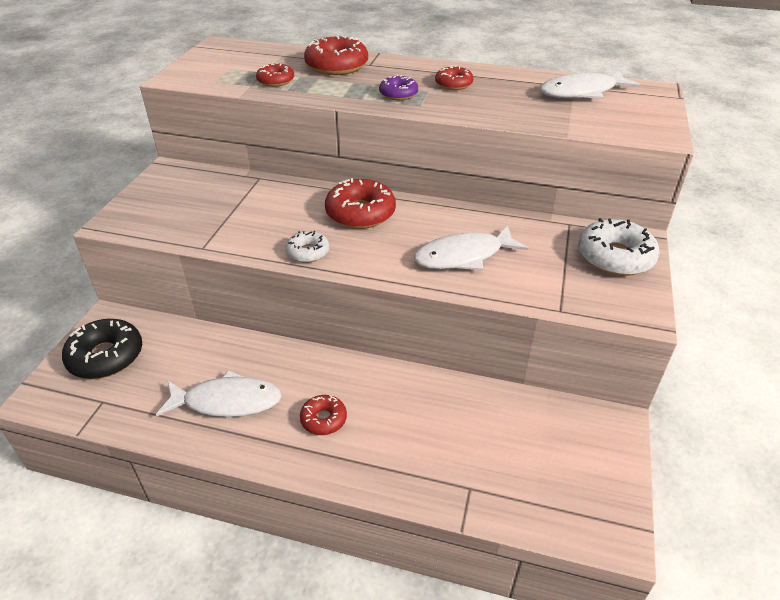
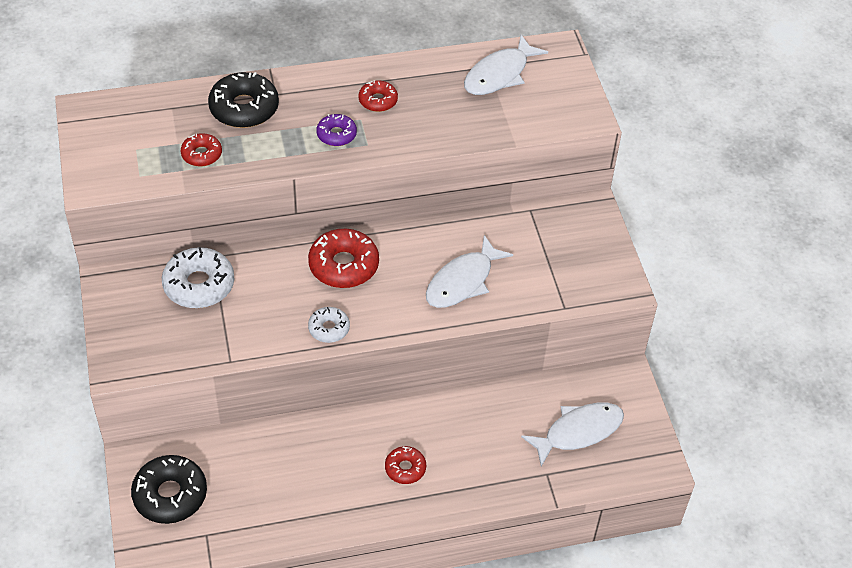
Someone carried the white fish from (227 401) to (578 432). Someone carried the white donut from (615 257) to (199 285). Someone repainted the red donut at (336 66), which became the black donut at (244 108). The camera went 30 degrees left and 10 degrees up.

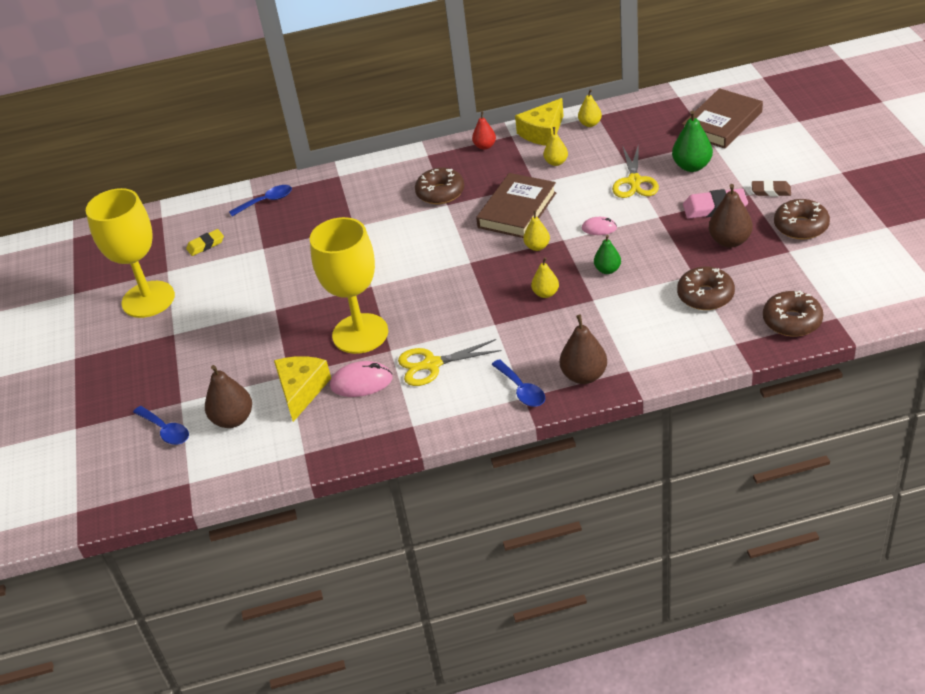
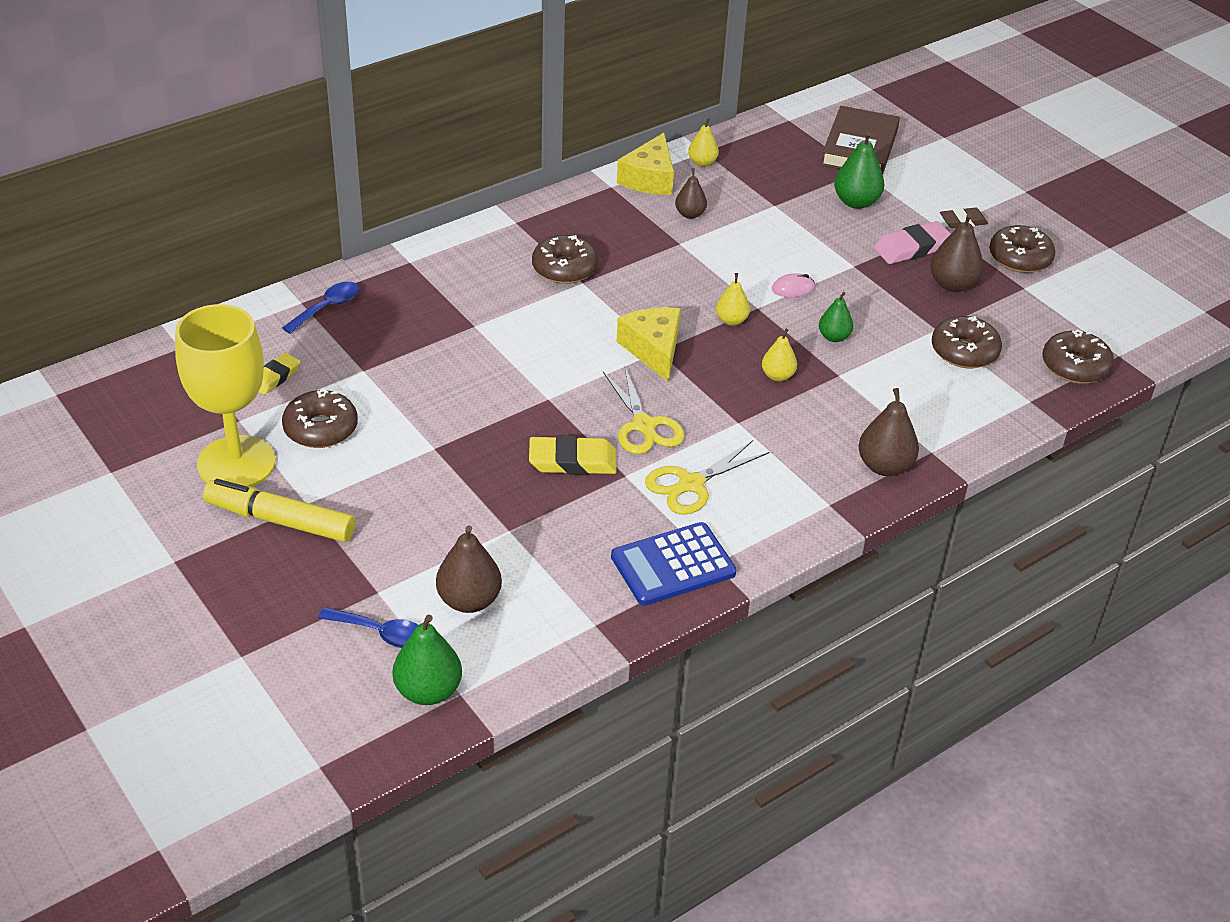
Someone took away the pink mouse at (361 382). Someone took away the red pear at (485 146). Someone took away the brown book at (517 210). Someone took away the blue spoon at (521 390). Someone put down the yellow marker at (280 520). Someone put down the brown donut at (321 429). Someone put down the green pear at (428 691). Someone put down the blue calculator at (673 565). Someone carried the yellow cheese from (301 391) to (653 350). Someone carried the yellow scissors from (634 181) to (644 425). Someone swapped the yellow goblet at (360 334) for the yellow eraser at (572 461). Someone repainted the yellow pear at (556 162), which became the brown pear at (690 214). The camera went 30 degrees left and 0 degrees up.

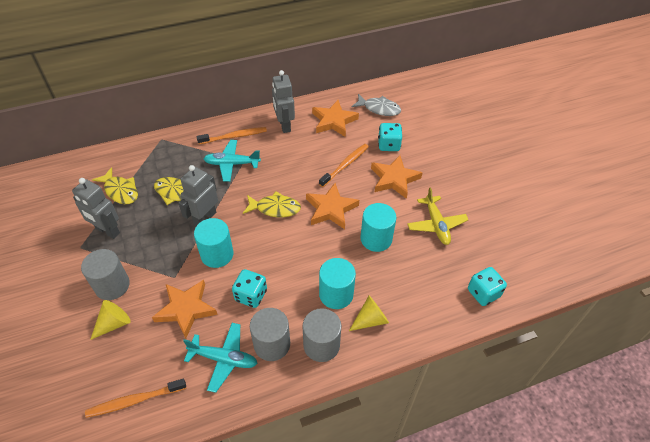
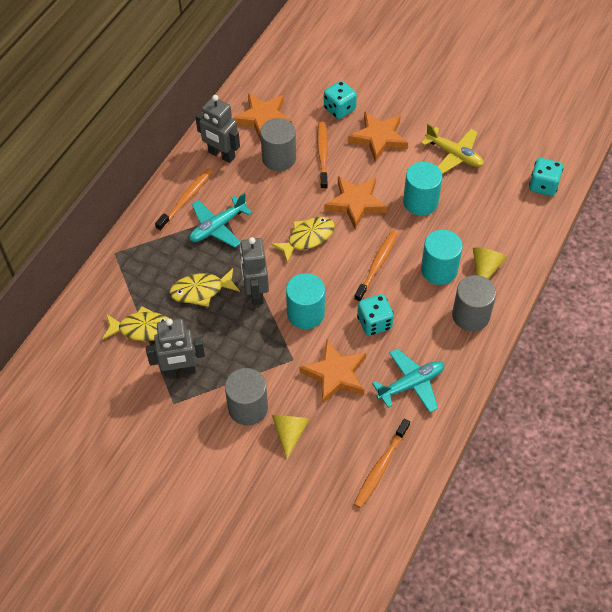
Someone took away the grey fish at (379 109). Someone put down the orange toothbrush at (377 266). Someone carried the grey cylinder from (272 344) to (279 158). The camera went 40 degrees left and 5 degrees up.

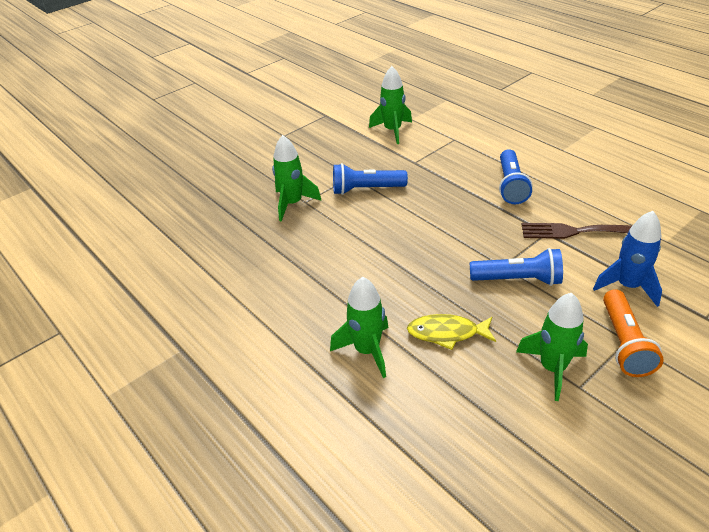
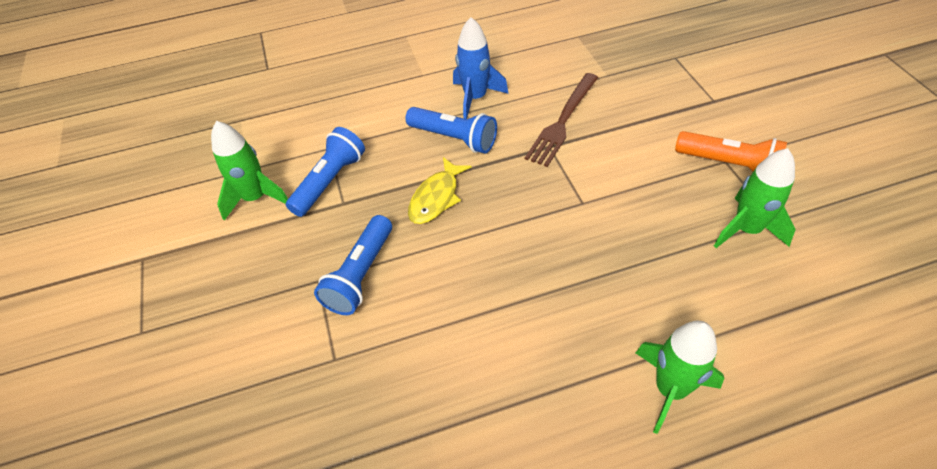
Someone took away the green rocket at (292 204). Someone carried the yellow fish from (447 333) to (436 197). Someone carried the blue flashlight from (518 280) to (330 181). Someone carried the blue rocket from (627 286) to (475 98). The camera went 65 degrees left and 10 degrees up.

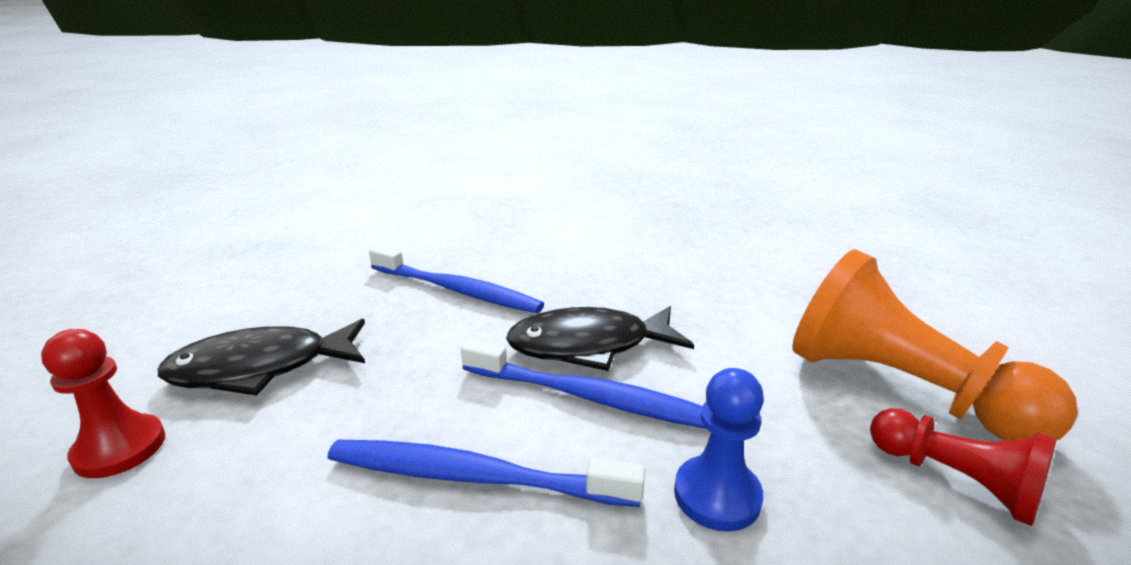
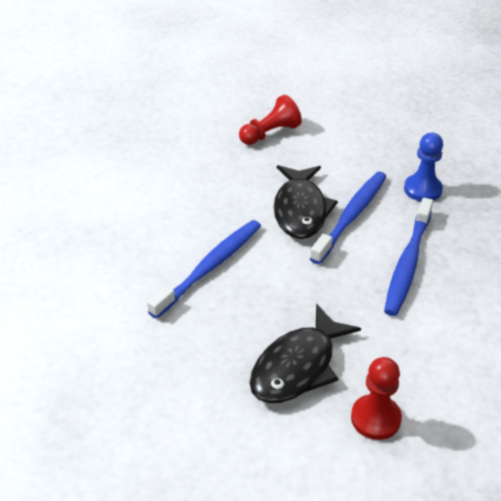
Someone took away the orange pawn at (899 388). Someone carried the red pawn from (955 480) to (270 133). Someone rotated the black fish at (261 368) by 45 degrees clockwise. The camera went 80 degrees left and 15 degrees up.

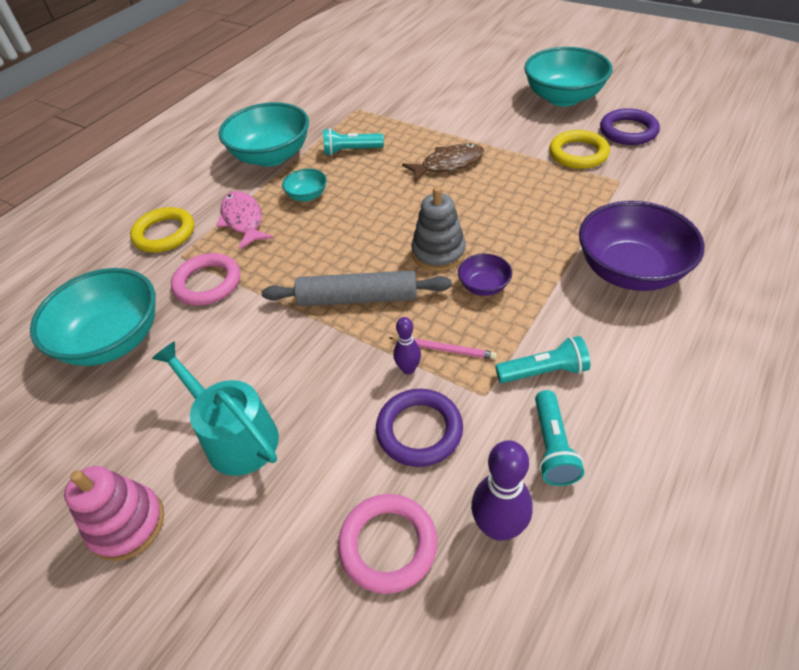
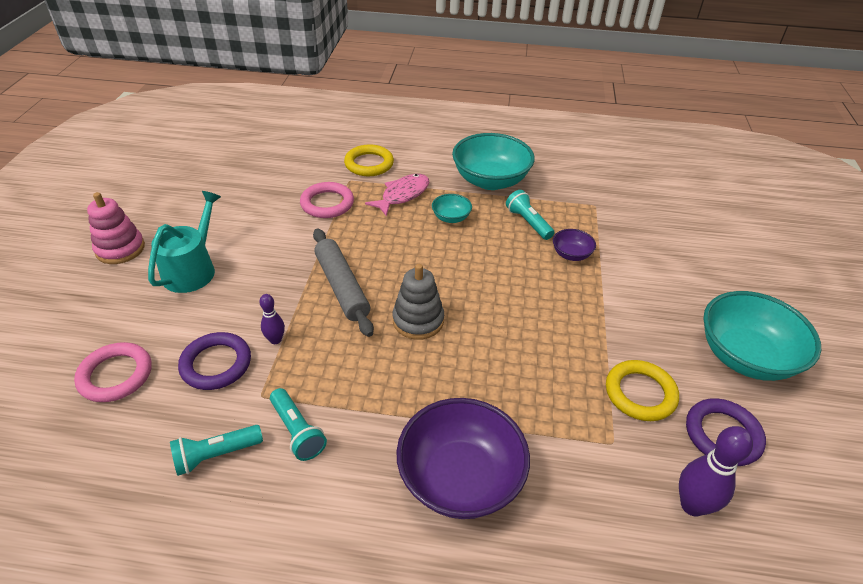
Someone took away the turquoise bowl at (113 340). Someone took away the pink pencil at (444 349). Someone took away the brown fish at (448 164). Someone carried the purple bowl from (484 286) to (571 254). Someone carried the purple bowling pin from (498 527) to (692 505). The camera went 60 degrees right and 5 degrees down.

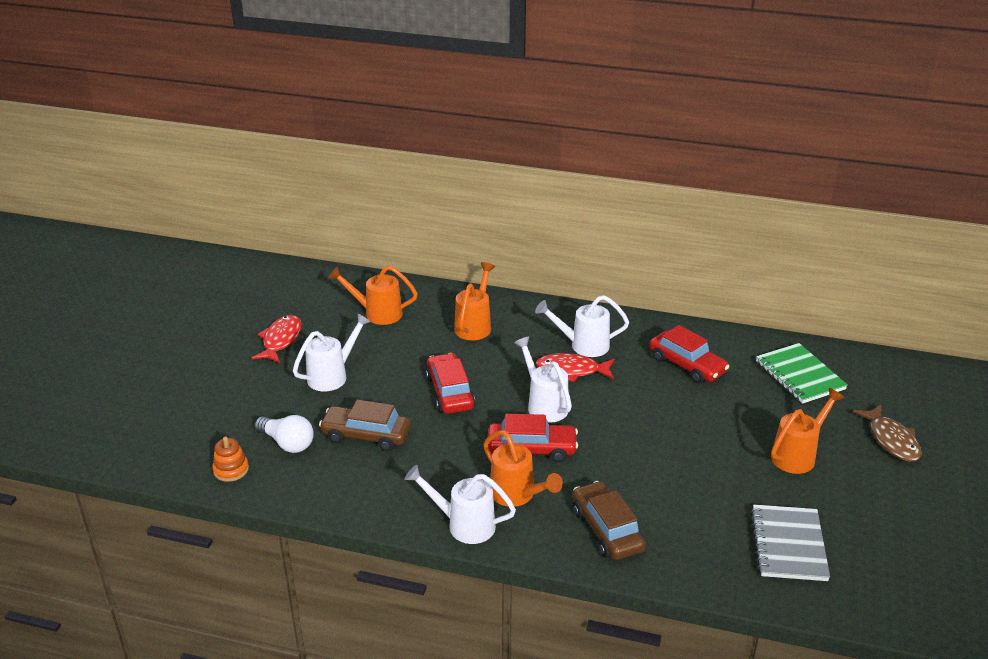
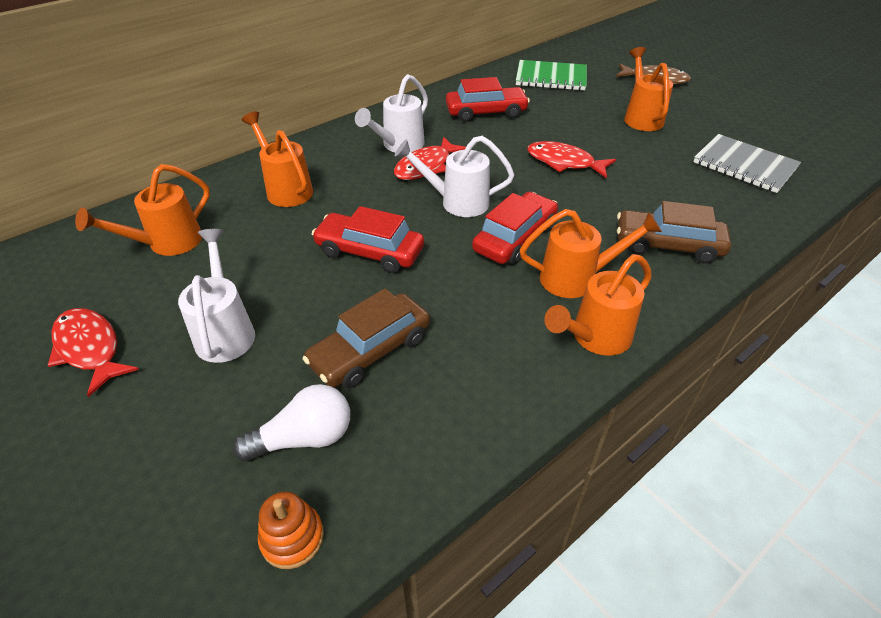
Someone put down the red fish at (564 162). Someone repainted the white watering can at (464 525), which became the orange watering can at (595 338). The camera went 55 degrees left and 10 degrees up.

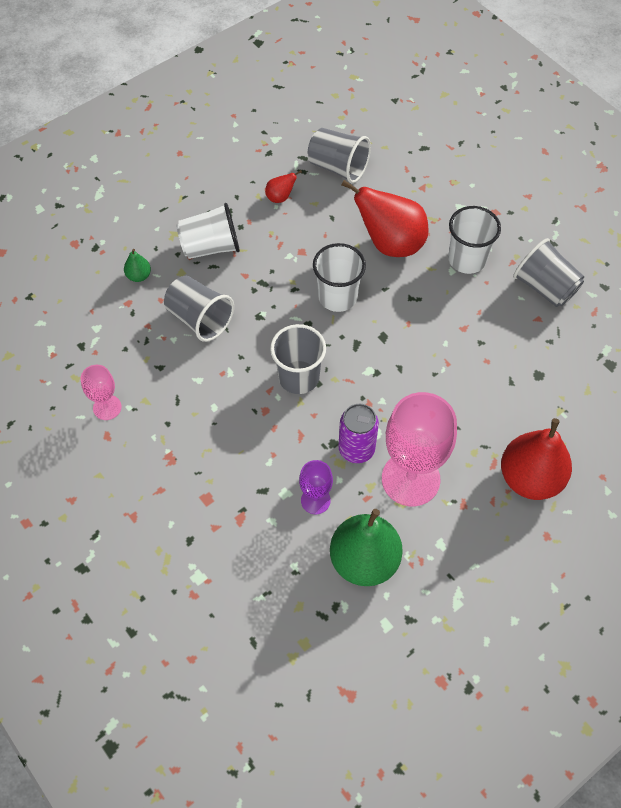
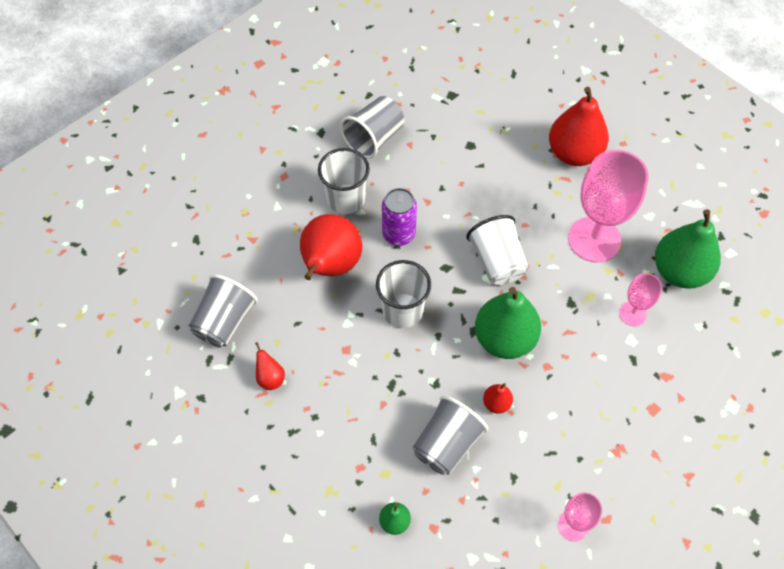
Someone put down the red pear at (496 403). Someone carried the white cup from (211 247) to (497 262). Someone carried the purple can from (356 449) to (399 234). Someone swapped the grey cup at (298 377) for the green pear at (504 339). Someone repainted the purple goblet at (315 500), which became the pink goblet at (632 314). The camera went 95 degrees left and 0 degrees up.

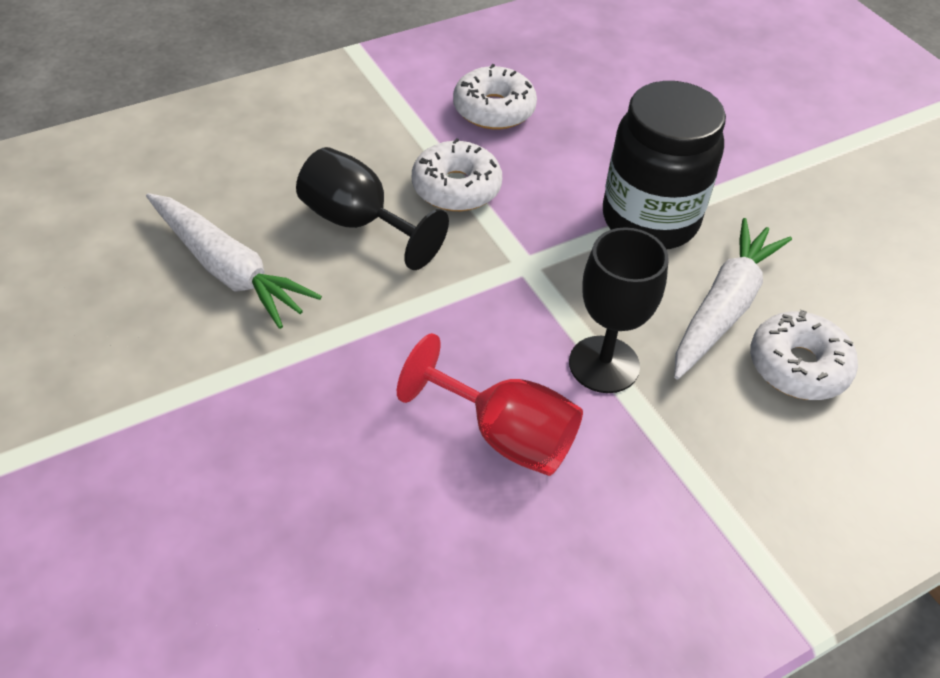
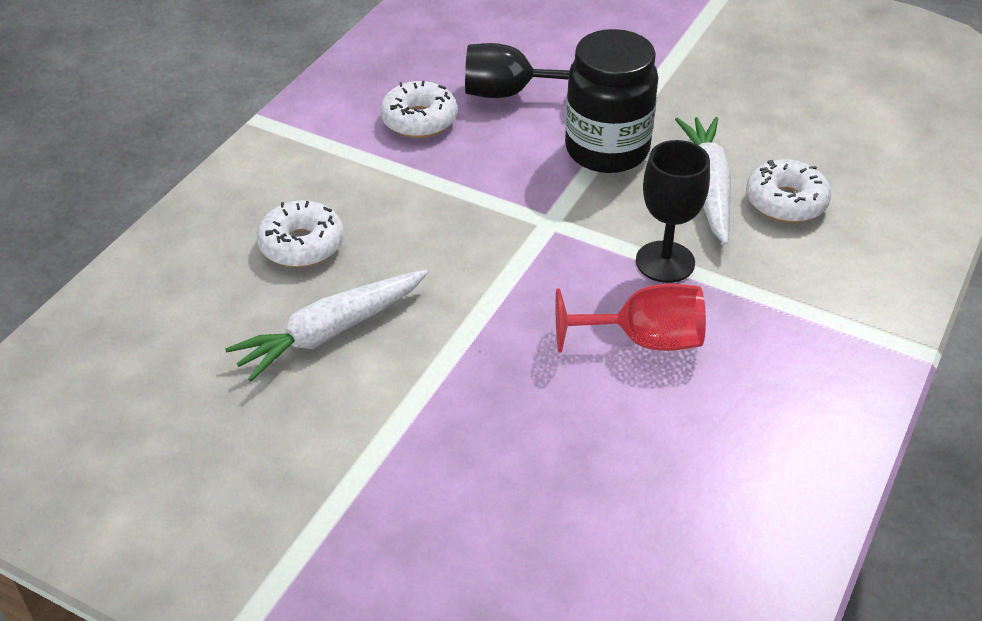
Someone carried the black goblet from (359 223) to (509 93). Someone carried the white donut from (456 188) to (301 245). Someone rotated the white carrot at (227 270) by 135 degrees clockwise. The camera went 30 degrees left and 5 degrees down.

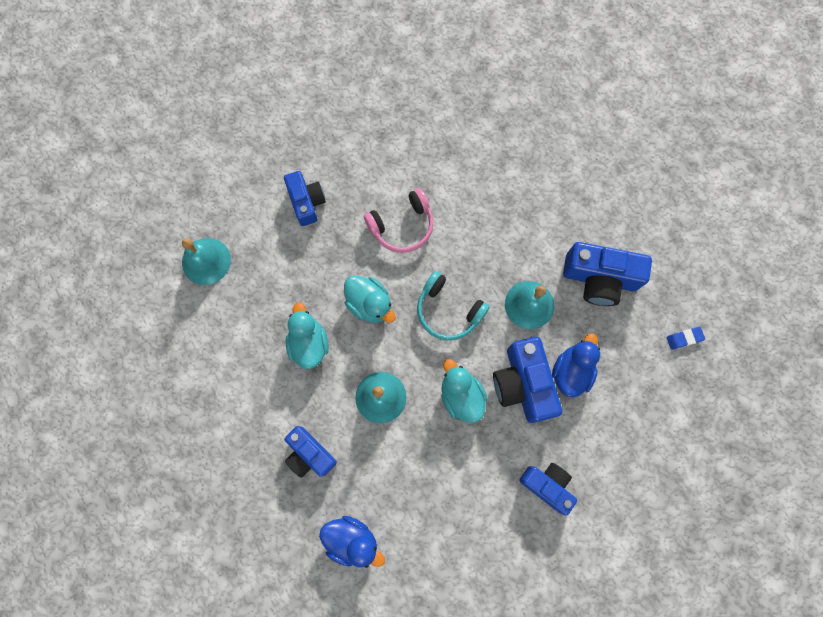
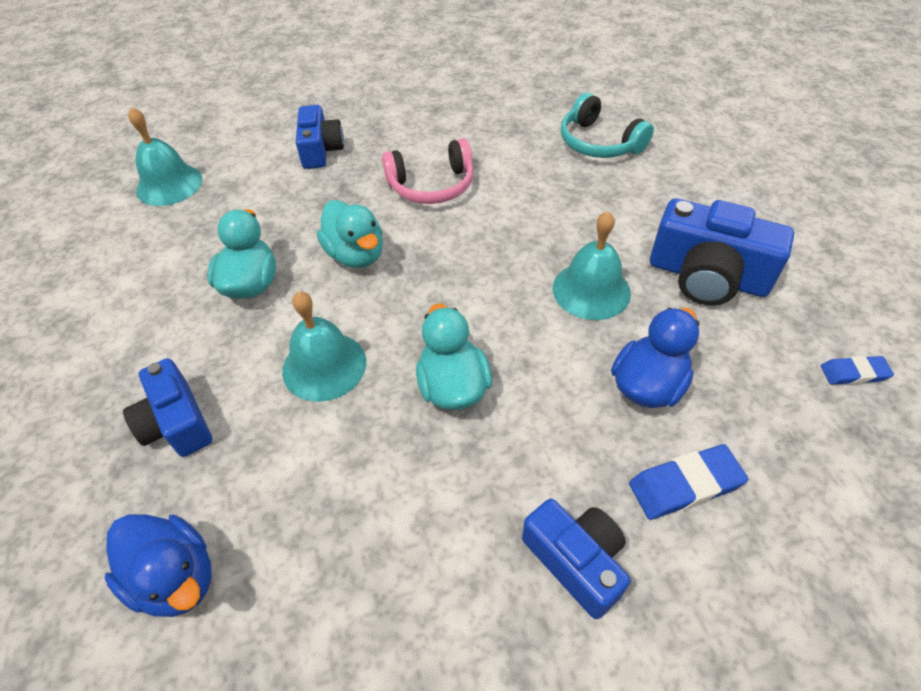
Someone took away the blue camera at (523 384). Someone put down the blue eraser at (685 485). Someone carried the turquoise headphones from (448 311) to (598 143). The camera went 15 degrees right and 25 degrees down.

